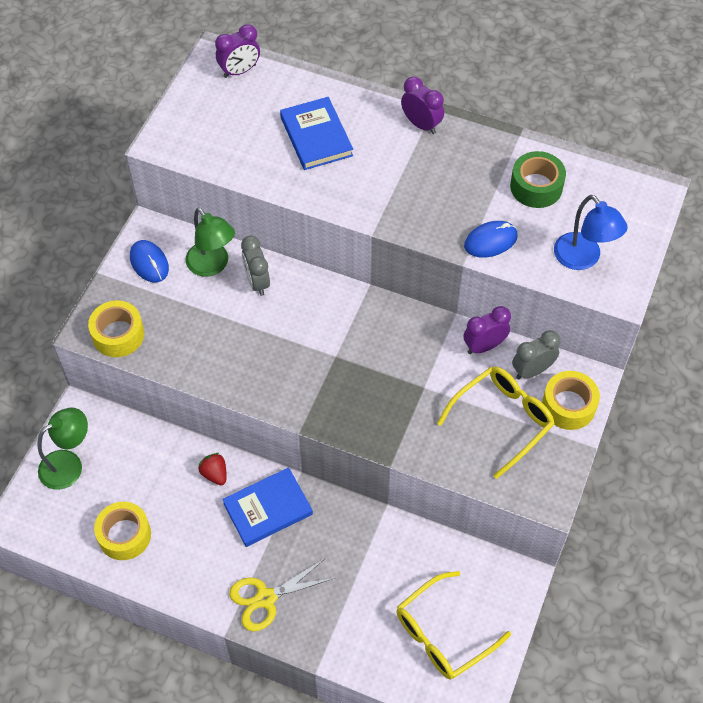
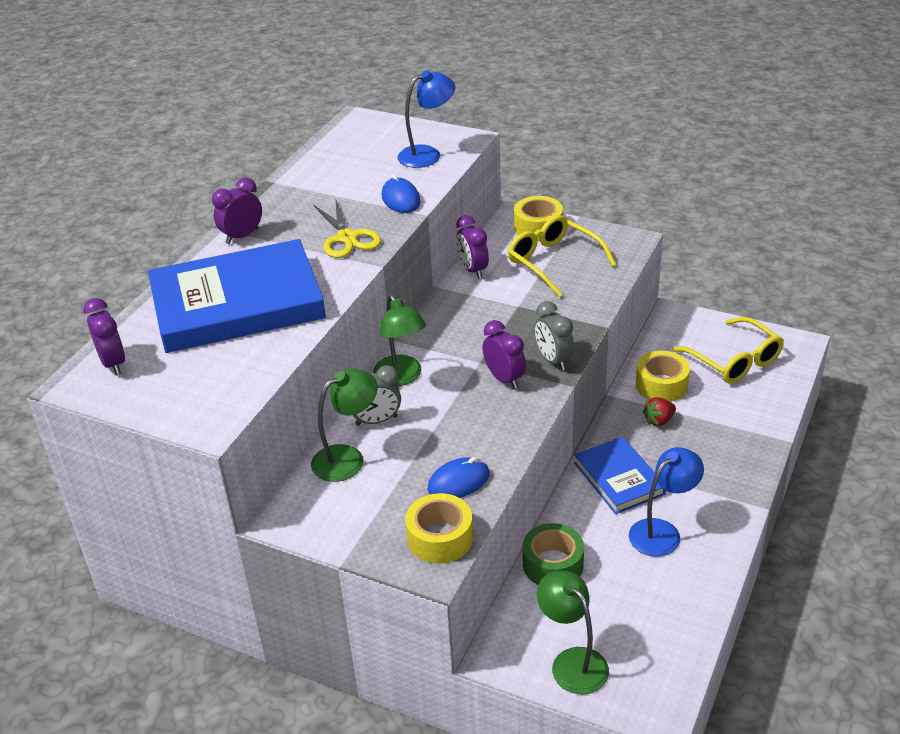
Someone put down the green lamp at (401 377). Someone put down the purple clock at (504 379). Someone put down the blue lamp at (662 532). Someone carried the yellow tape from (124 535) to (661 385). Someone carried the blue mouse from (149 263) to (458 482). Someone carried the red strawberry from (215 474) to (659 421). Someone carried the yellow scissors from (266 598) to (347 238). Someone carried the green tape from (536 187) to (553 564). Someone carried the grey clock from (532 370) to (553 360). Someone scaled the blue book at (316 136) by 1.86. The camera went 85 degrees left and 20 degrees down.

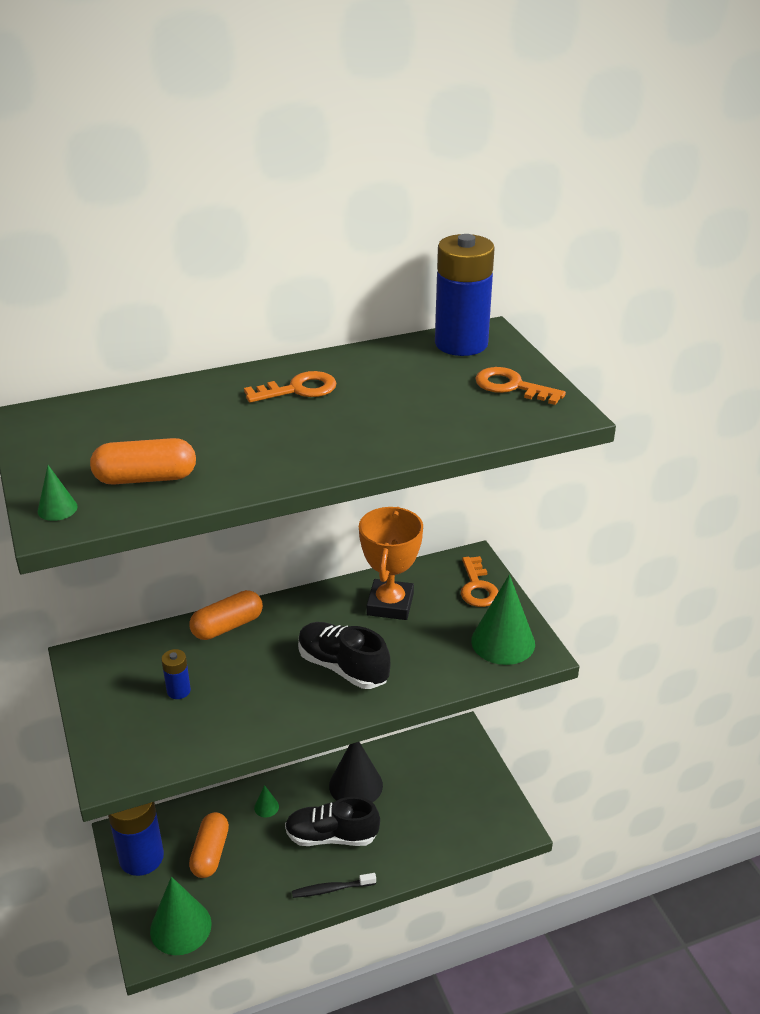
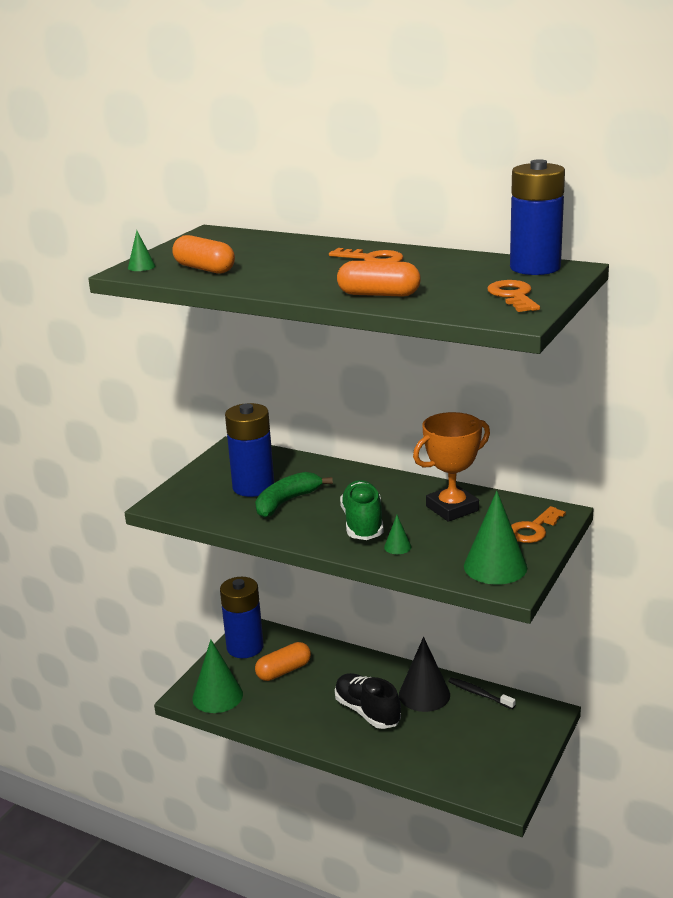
Someone put down the green banana at (286 502). Someone carried the orange capsule from (227 626) to (379 294). Someone carried the green cone from (266 807) to (397 547). Someone carried the black toothbrush from (331 889) to (479 694). Someone repainted the black shoe at (343 667), which became the green shoe at (363 524). Someone scaled the blue battery at (178 691) by 2.19. The camera went 50 degrees right and 10 degrees down.

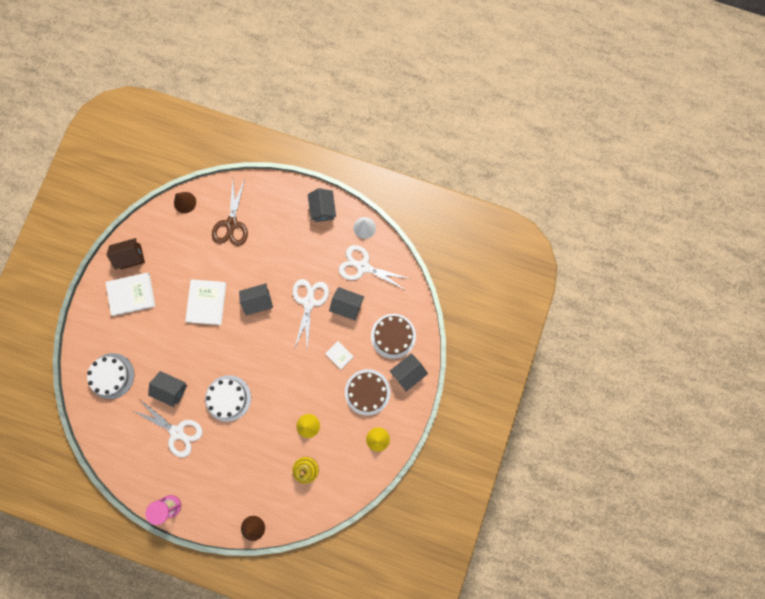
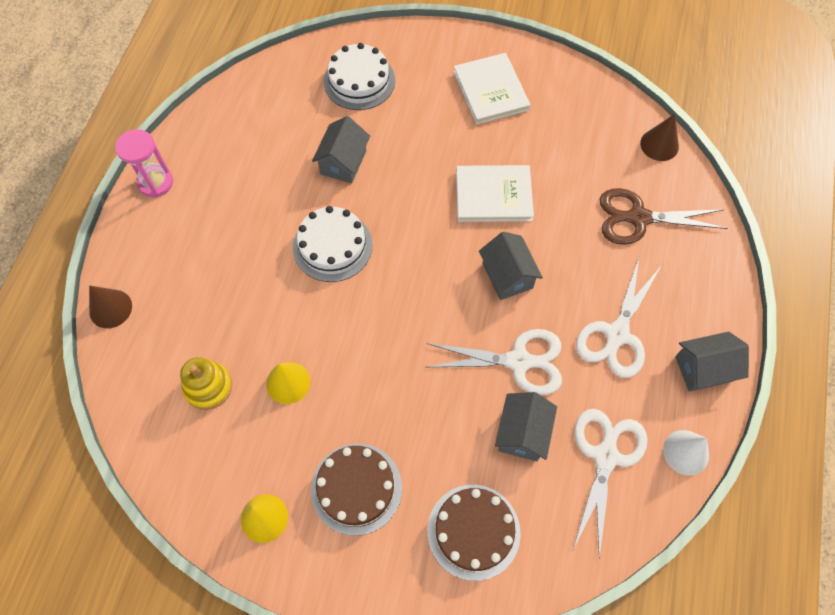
Someone took away the brown house at (131 256). Someone took away the white book at (339 355). Someone took away the grey house at (408 372). Someone carried the white scissors from (177 432) to (617 334). The camera went 85 degrees right and 15 degrees down.

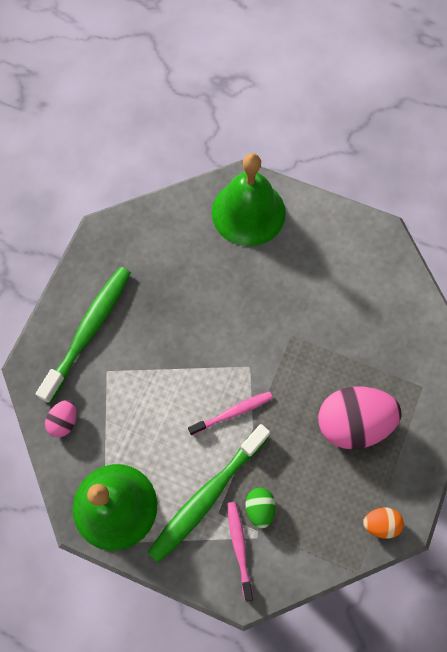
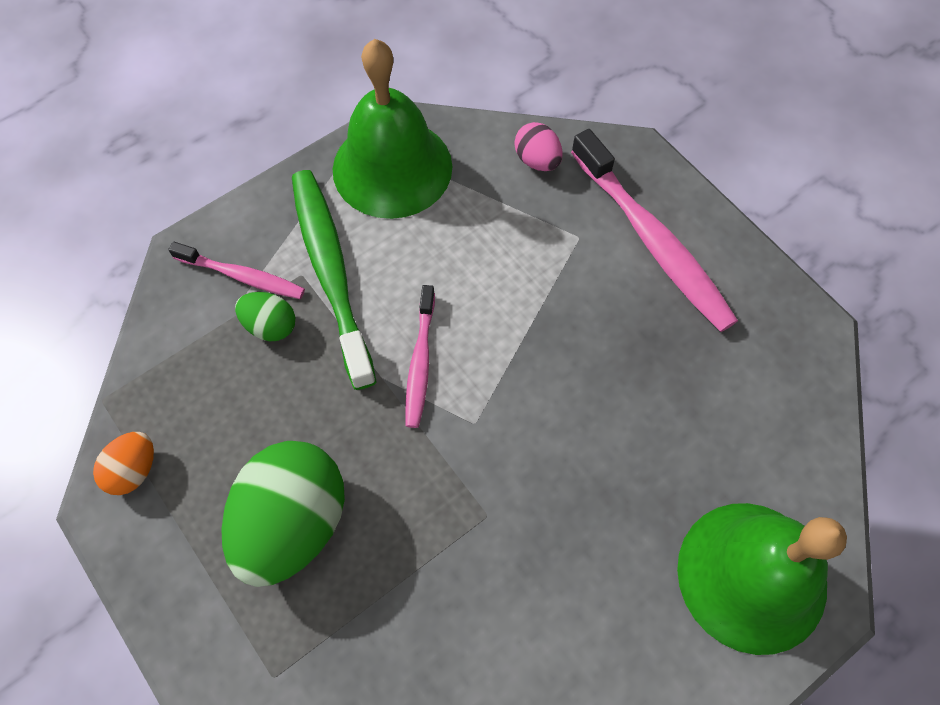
Someone repainted the green toothbrush at (88 332), which became the pink toothbrush at (651 240). Someone repainted the pink egg at (353 423), which became the green egg at (293 523). The camera went 120 degrees right and 5 degrees down.

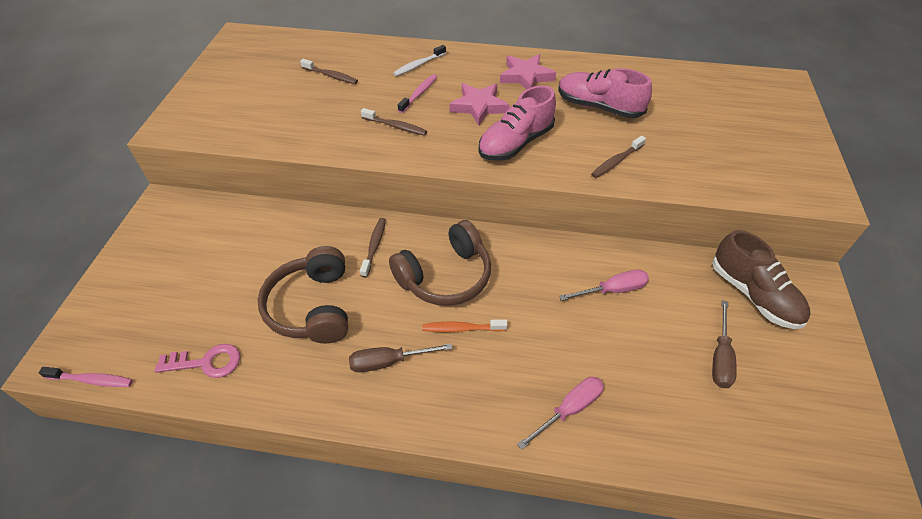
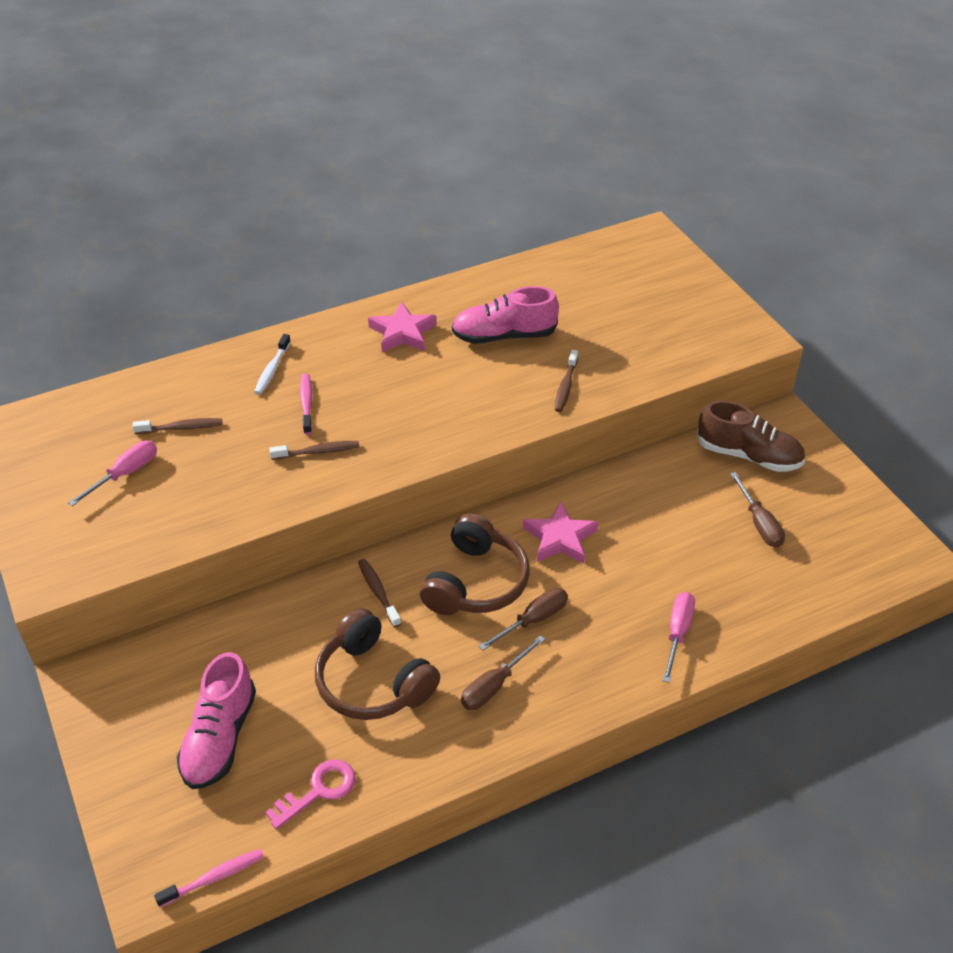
Someone carried the pink star from (479 106) to (560 538). Someone carried the pink shoe from (515 143) to (220 738). Someone carried the pink screwdriver from (612 290) to (125 474). Someone swapped the orange toothbrush at (461 328) for the brown screwdriver at (533 620). The camera went 35 degrees left and 5 degrees down.

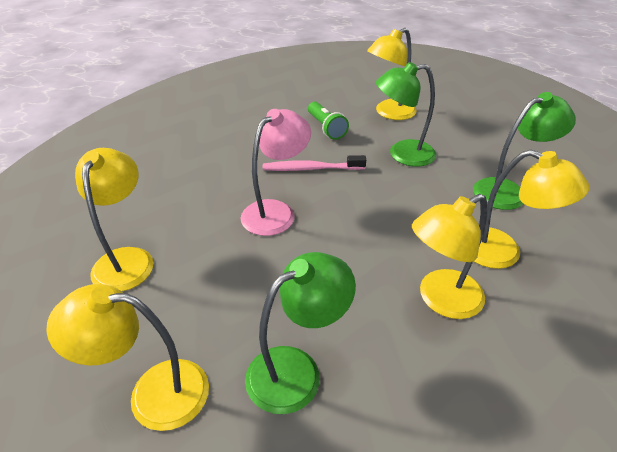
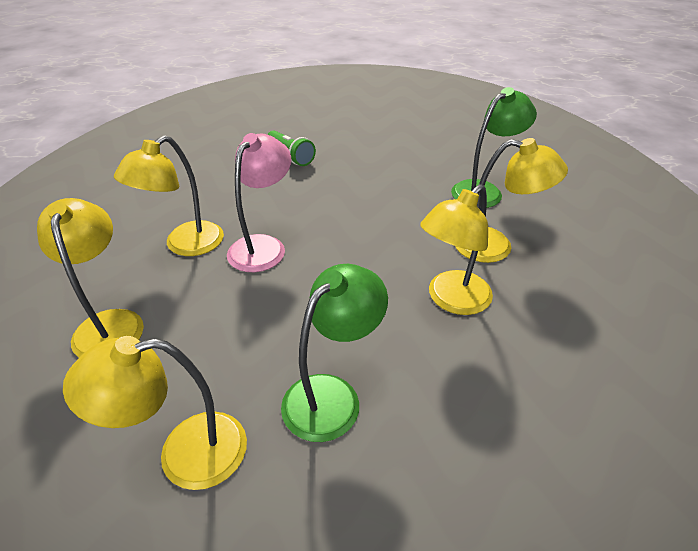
Someone took away the pink toothbrush at (311 169). Someone took away the green lamp at (402 154). Someone carried the yellow lamp from (389 113) to (185 245). The camera went 15 degrees left and 0 degrees up.

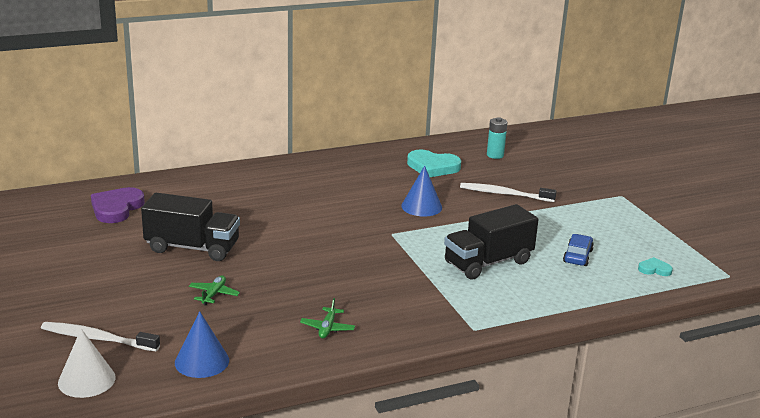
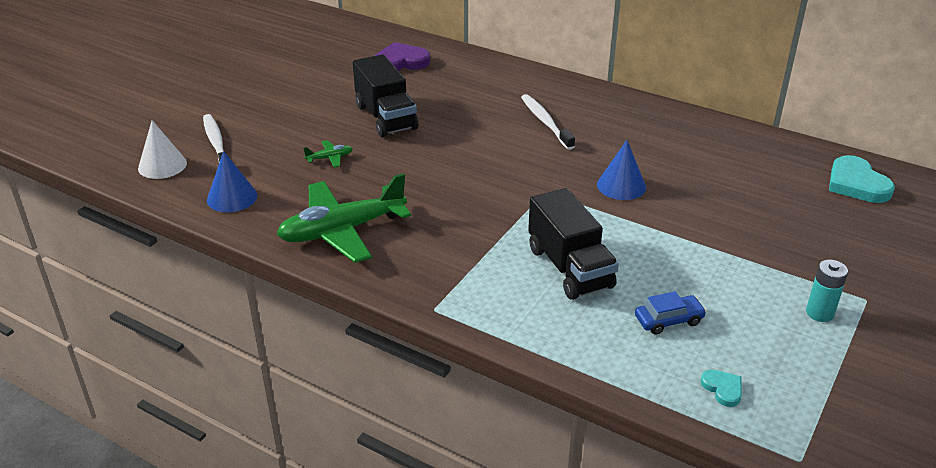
Someone carried the turquoise heart from (432 167) to (856 184). Someone carried the white toothbrush from (504 194) to (545 122). Someone carried the turquoise battery from (495 155) to (819 313). Someone rotated the black truck at (488 262) by 135 degrees counterclockwise. Someone scaled the green plane at (327 328) by 2.47. The camera went 55 degrees right and 10 degrees up.

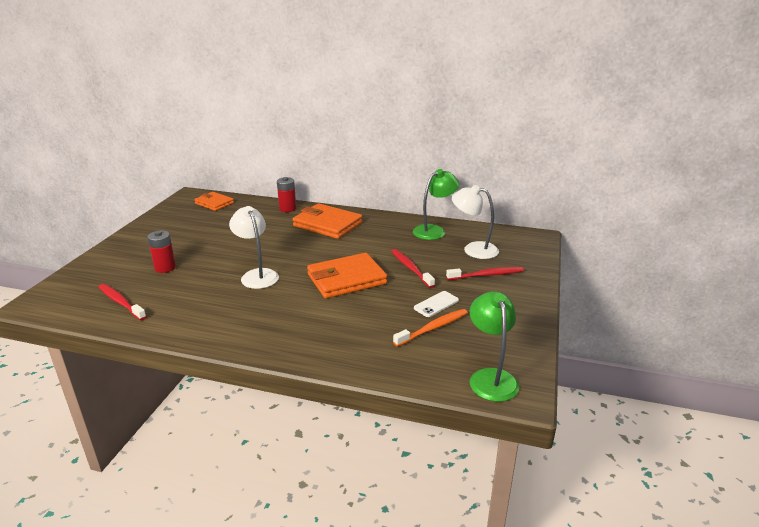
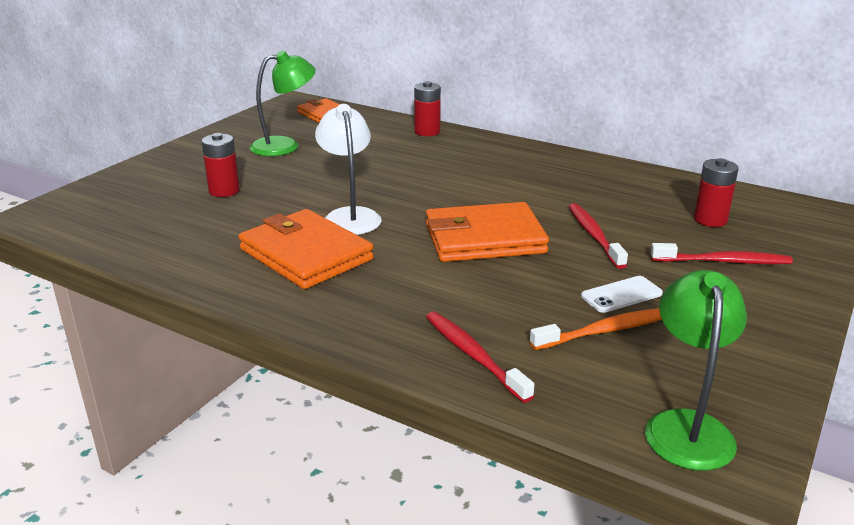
Someone carried the red toothbrush from (121 302) to (473 355). Someone carried the orange wallet from (327 224) to (306 254). Someone carried the green lamp from (434 230) to (285 146). Someone swapped the white lamp at (473 249) for the red battery at (710 220). The camera went 15 degrees right and 0 degrees up.

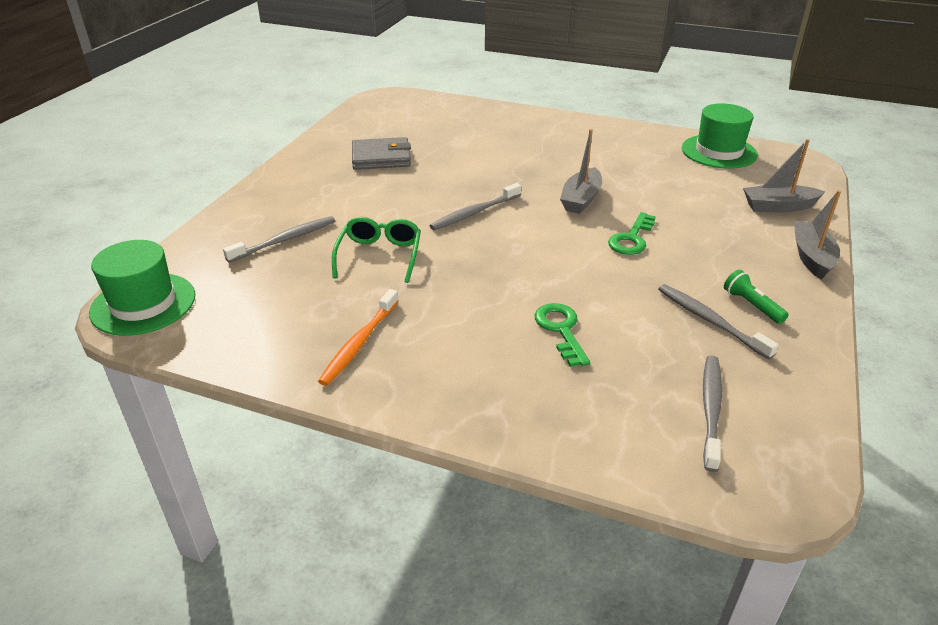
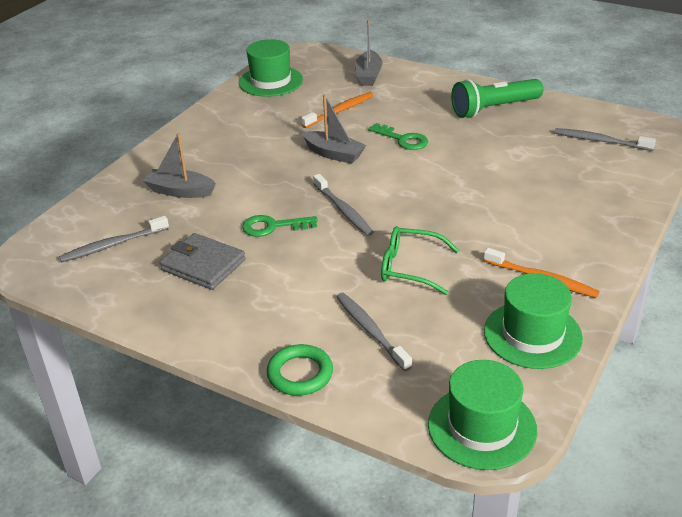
Someone put down the green ring at (300 374). Someone put down the orange toothbrush at (340 111). Someone put down the green hat at (532 334). Someone carried the green key from (561 330) to (273 226). Someone carried the grey toothbrush from (710 321) to (113 245). Someone carried the grey boat from (811 257) to (180 191). Someone rotated the grey wallet at (381 157) by 60 degrees counterclockwise. Someone scaled the green flashlight at (752 305) by 2.01. The camera went 80 degrees left and 0 degrees up.

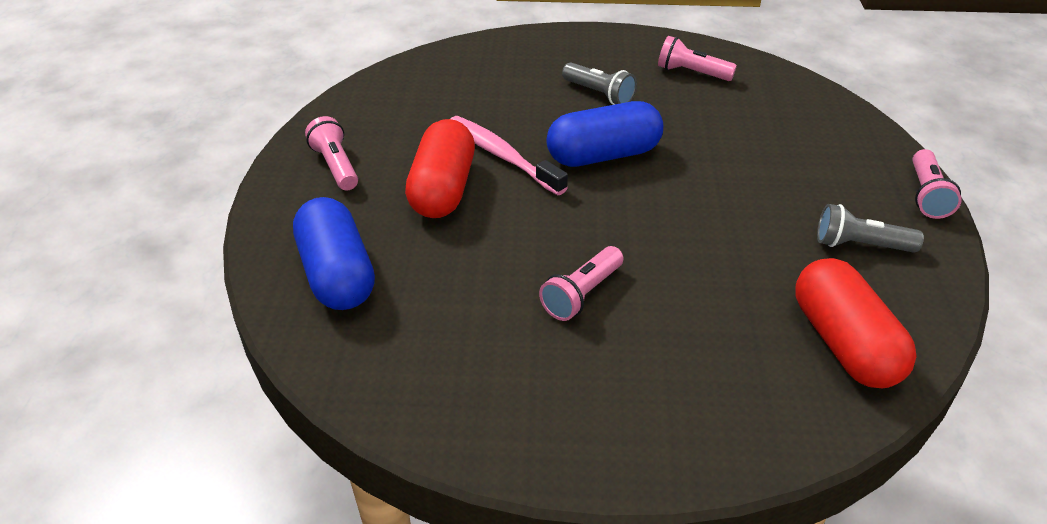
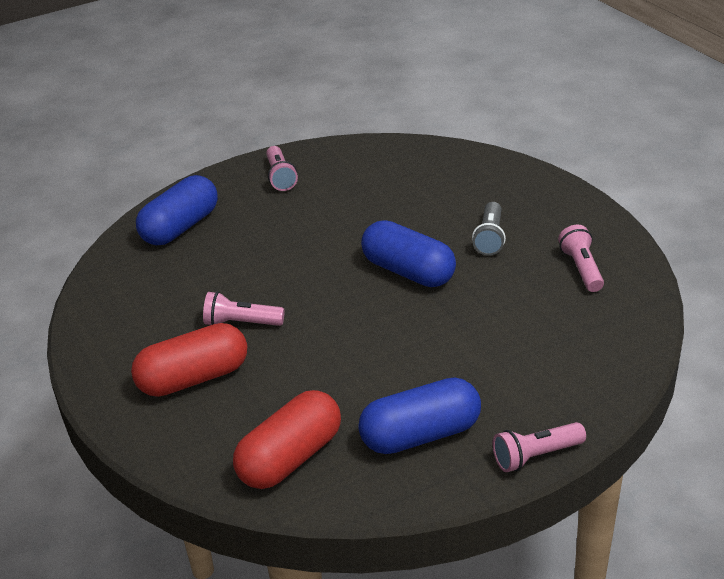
Someone took away the pink toothbrush at (502 155). Someone carried the red capsule from (442 189) to (193 378). Someone swapped the grey flashlight at (860 245) for the blue capsule at (420 435). Someone rotated the pink flashlight at (336 166) by 135 degrees clockwise. The camera went 60 degrees right and 5 degrees down.

